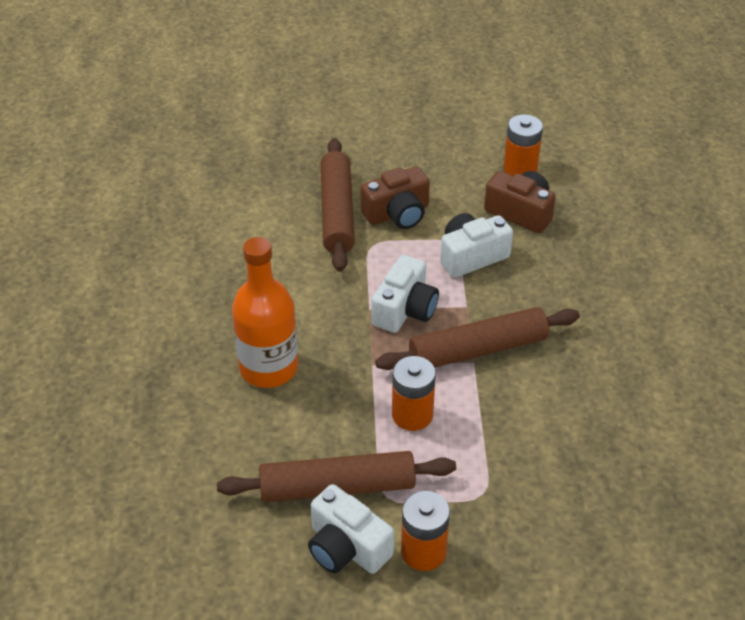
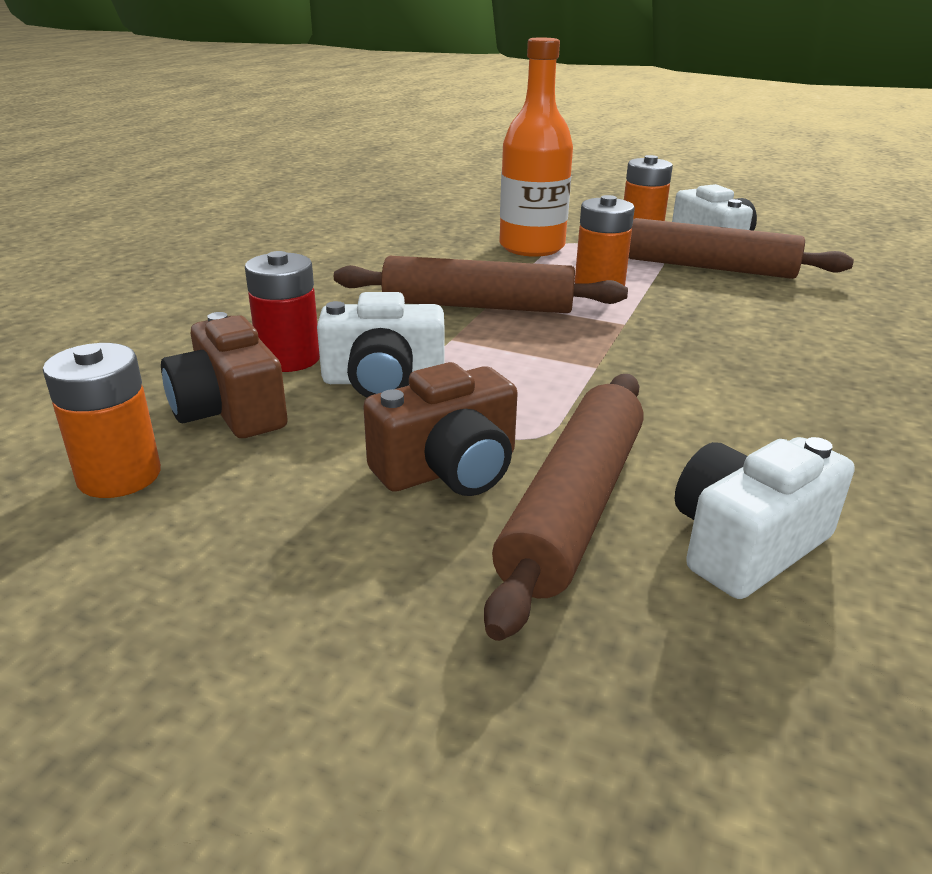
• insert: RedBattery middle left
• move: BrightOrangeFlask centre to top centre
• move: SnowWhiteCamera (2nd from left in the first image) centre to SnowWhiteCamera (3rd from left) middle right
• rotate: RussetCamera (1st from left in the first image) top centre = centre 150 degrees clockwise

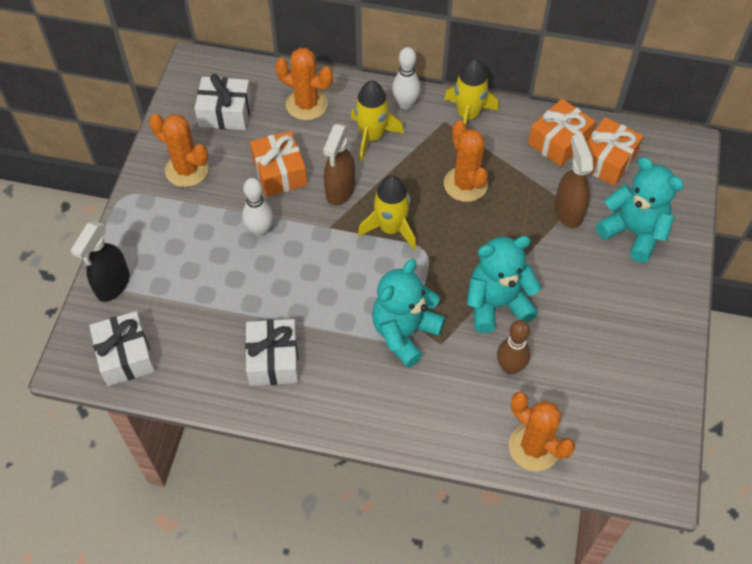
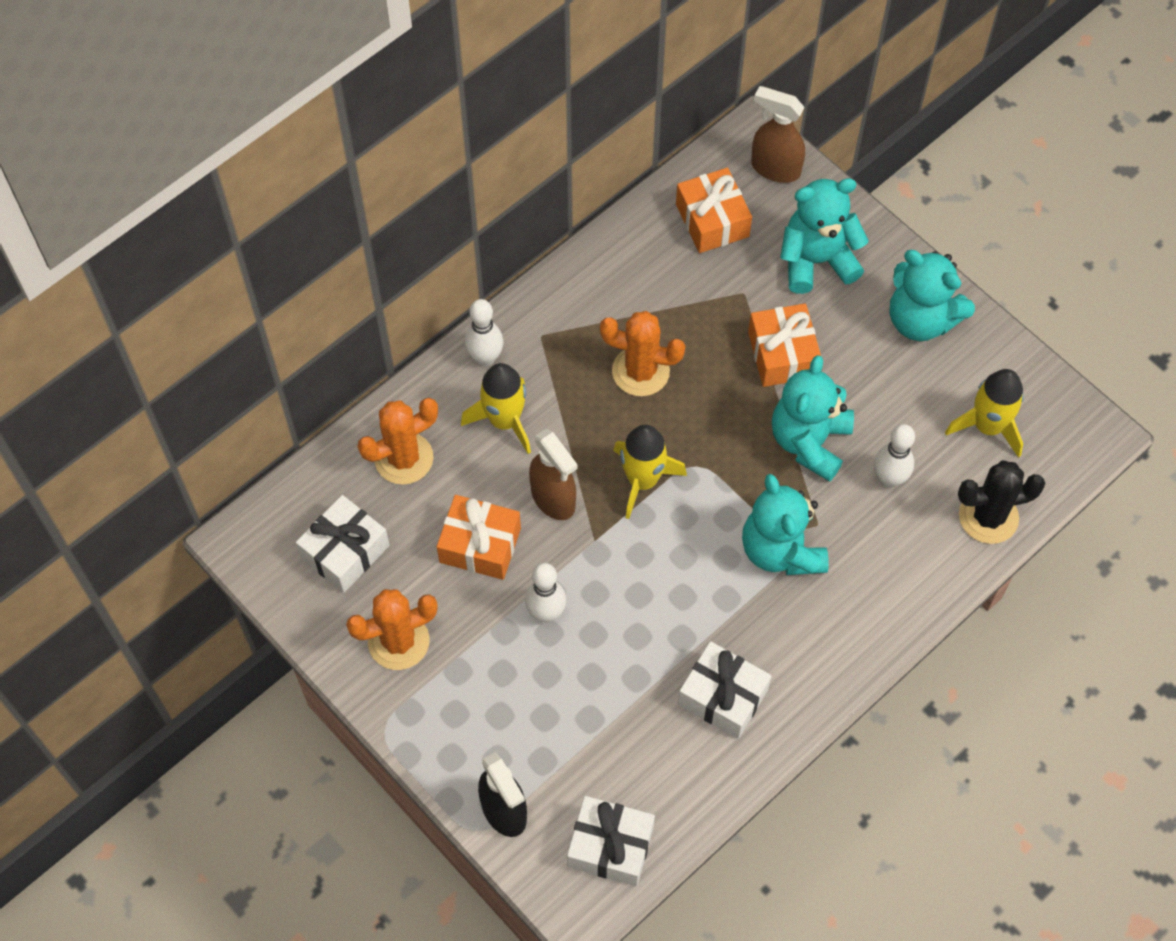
• insert: AquaStuffedBear (4th from left) top right
• move: GoldenToyRocket (3rd from left) top centre to middle right
• move: BrightOrangeGift (2nd from left in the first image) top right to BrightOrangeGift (3rd from left) middle right
• move: RussetSprayBottle (2nd from left) top right to top centre
• recolor: RussetBowlingPin middle right to SnowWhiteBowlingPin (3rd from left) middle right
• recolor: BrightOrangeSaguaroCactus (4th from left) bottom right to EbonySaguaroCactus middle right

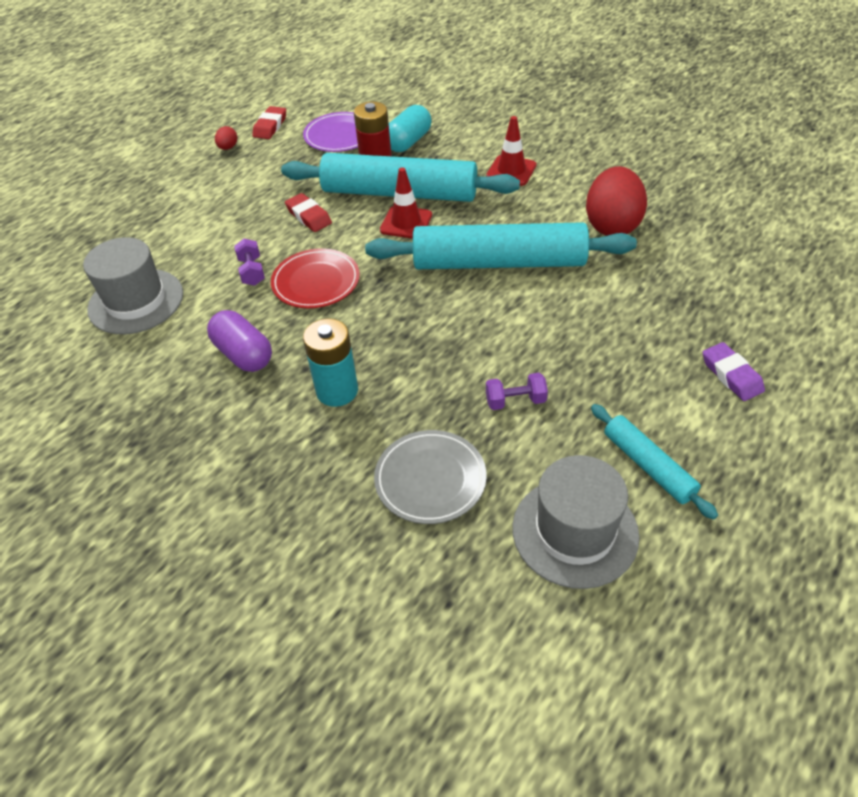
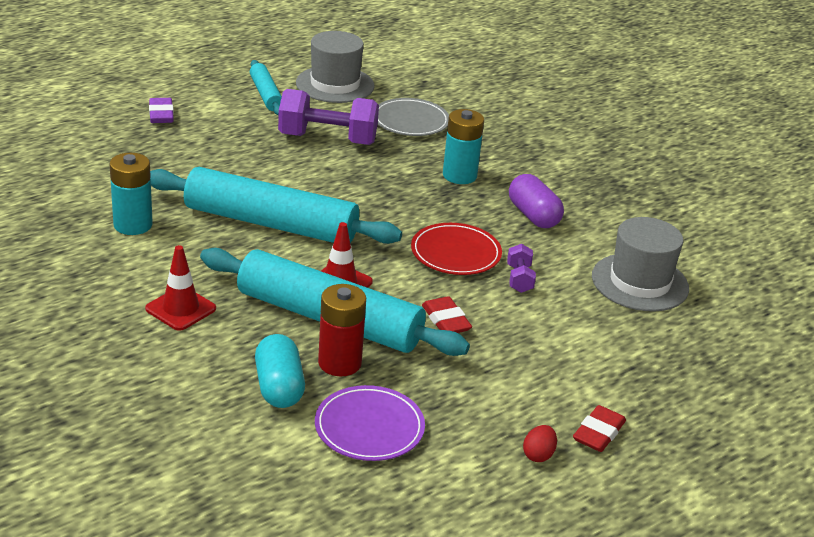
• move: RedGumEraser (1st from left in the first image) top left to RedGumEraser (2nd from left) bottom right
• replace: RedToyEgg (2nd from left) top right to AquaBattery (1st from left) middle left
• rotate: AquaPill top centre = bottom centre 60 degrees counterclockwise
• resize: RoyalPurpleDumbbell (2nd from left in the first image) centre = top centre x2.12

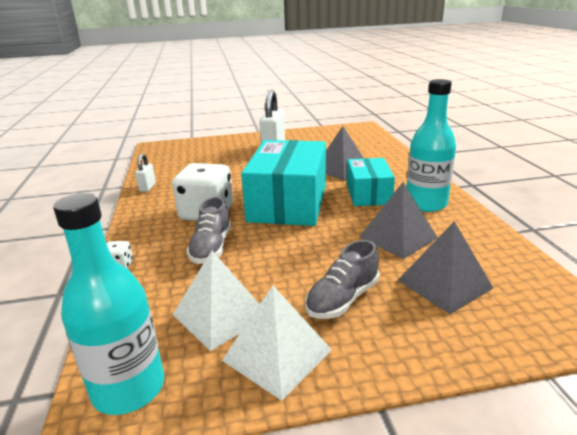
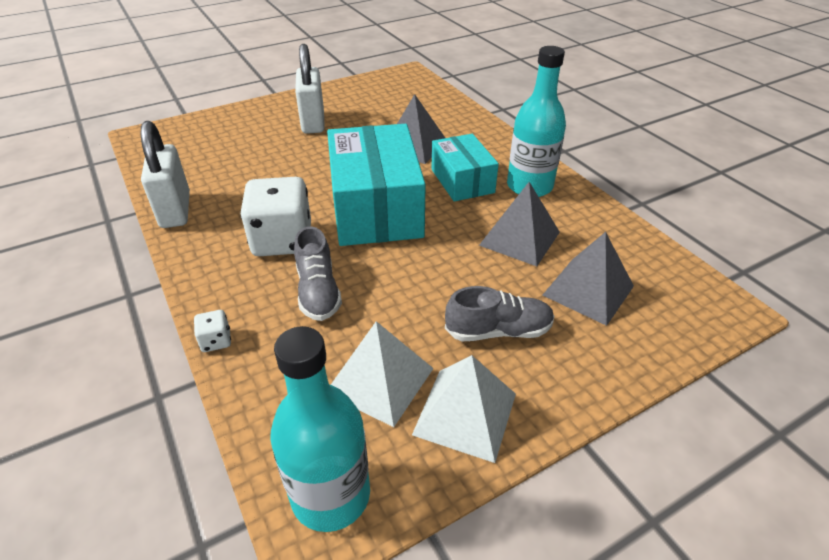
• rotate: AshGreyLaceUpShoe (2nd from left) centre = centre 120 degrees counterclockwise
• resize: SnowWhiteSmallLock (1st from left) middle left = top left x1.98

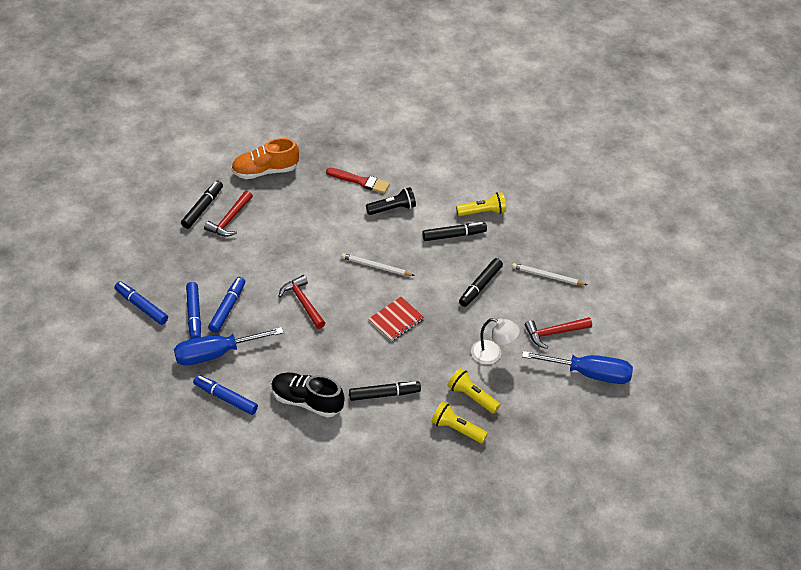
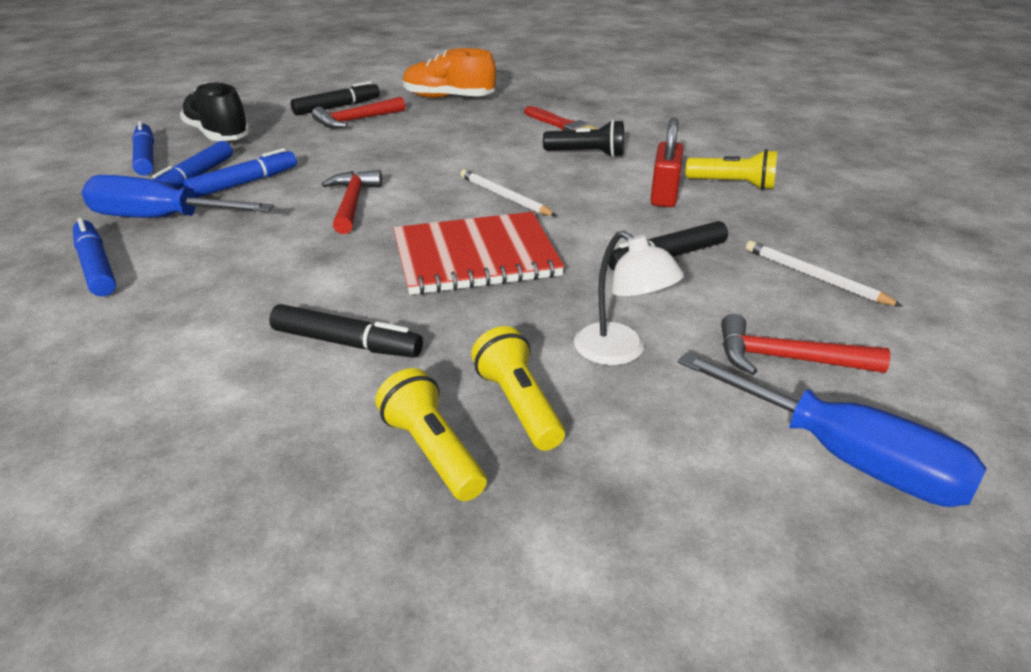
• move: EbonyLaceUpShoe bottom centre to top left
• replace: EbonyFeltPen (3rd from left) centre to RedSmallLock top centre
• resize: RedNotebook centre = centre x1.72

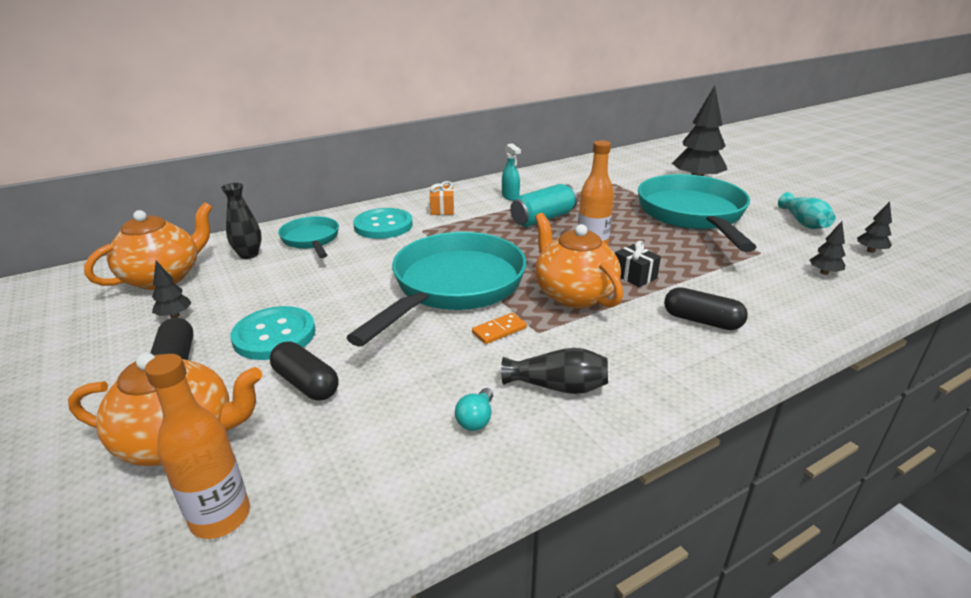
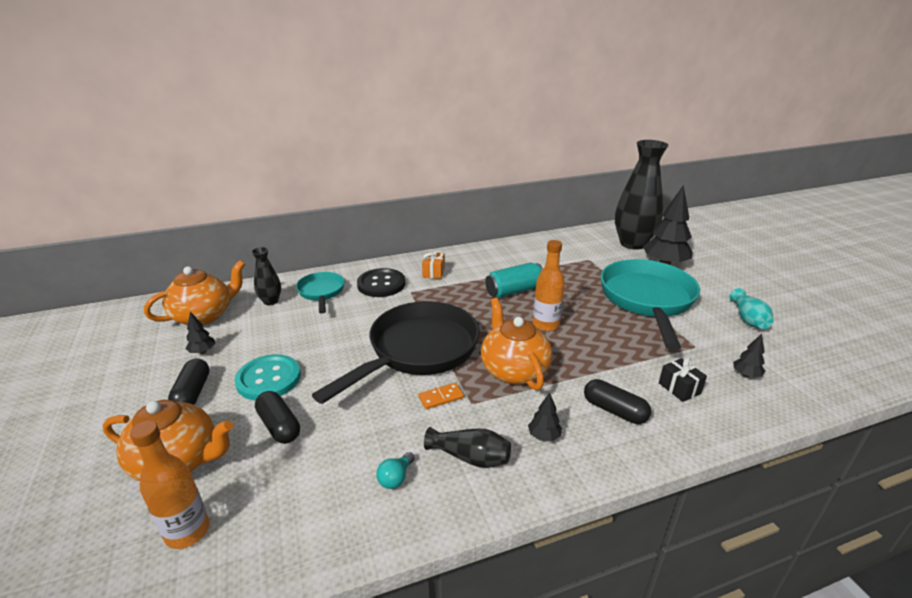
• delete: AquaSprayBottle top centre
• insert: EbonyFlowerVase (3rd from left) top right
• move: EbonyGift centre to middle right
• move: EbonyTree (4th from left in the first image) middle right to EbonyTree (2nd from left) bottom centre
• recolor: AquaSkillet (2nd from left) centre to EbonySkillet centre
• recolor: AquaButton (2nd from left) centre to EbonyButton centre

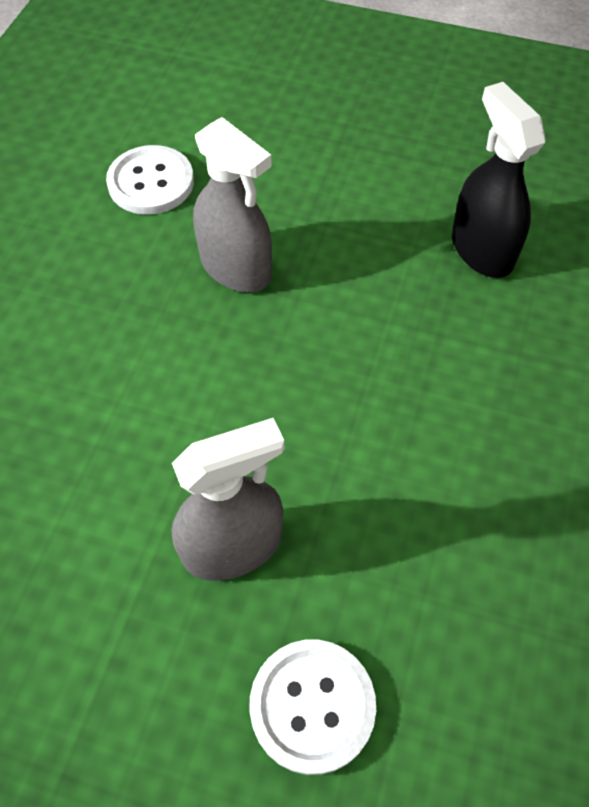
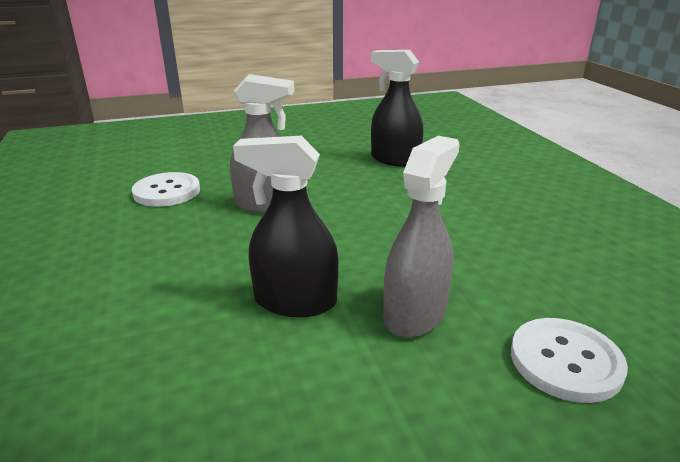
• insert: EbonySprayBottle (1st from left) centre

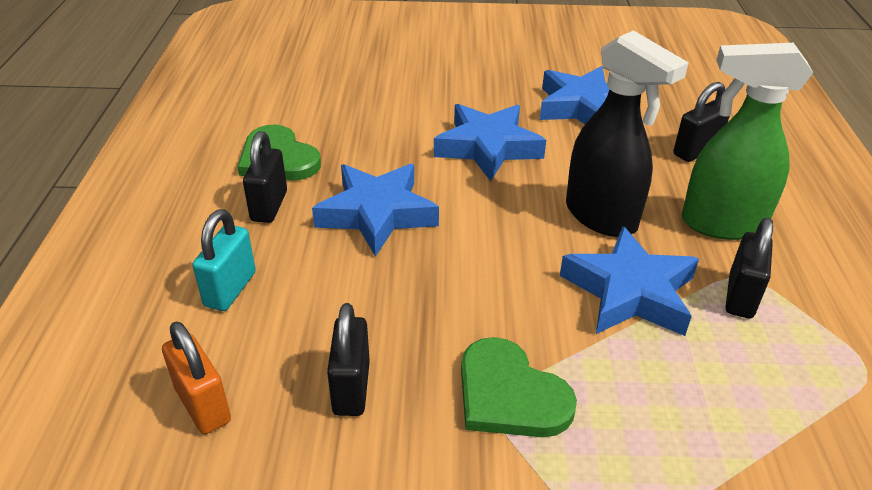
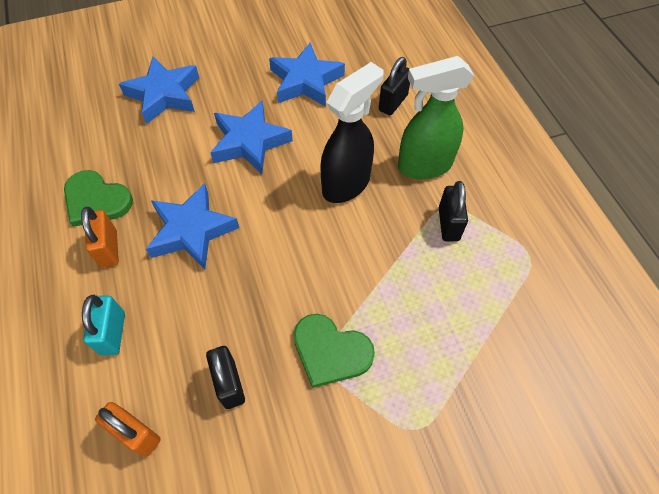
• move: BlueFivePointedStar (4th from left in the first image) middle right to BlueFivePointedStar (1st from left) top left
• recolor: EbonySmallLock (1st from left) middle left to BrightOrangeSmallLock (1st from left) middle left
• rotate: EbonySprayBottle top right = top centre 75 degrees counterclockwise

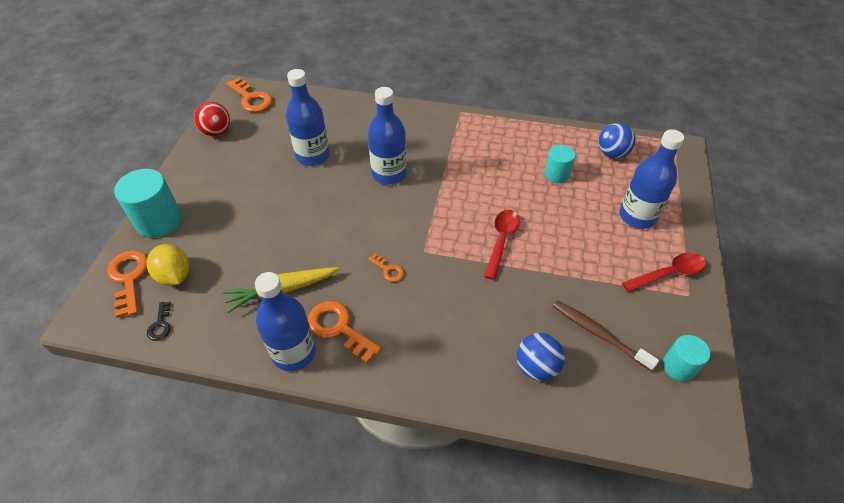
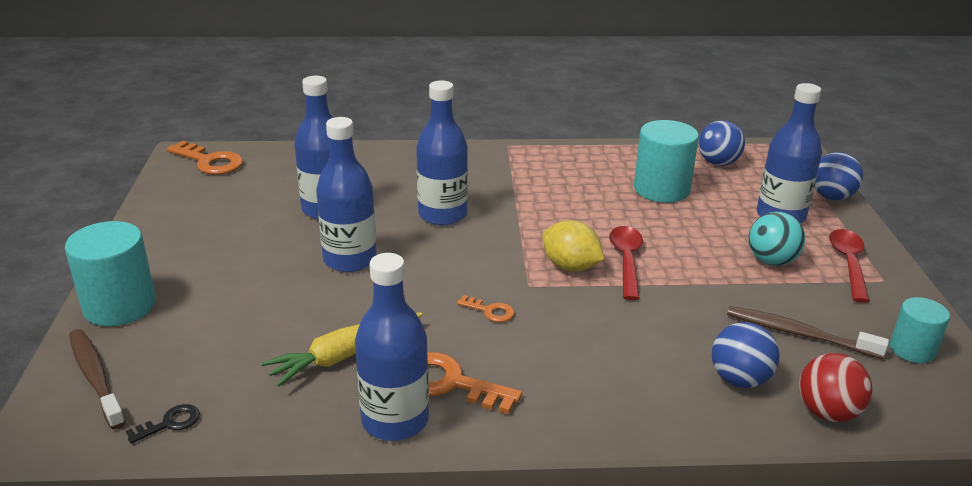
• insert: BlueFlask (2nd from left) centre
• insert: AquaBall middle right
• insert: BlueBall (3rd from left) middle right
• move: GoldenToyLemon middle left to centre
• move: RedBall top left to bottom right
• replace: BrightOrangeKey (1st from left) middle left to RussetToothbrush (1st from left) bottom left
• rotate: EbonyKey middle left = bottom left 105 degrees counterclockwise
• rotate: RedTeaspoon (2nd from left) middle right = middle right 45 degrees counterclockwise
• resize: AquaSolidCylinder (2nd from left) top centre = top right x1.67

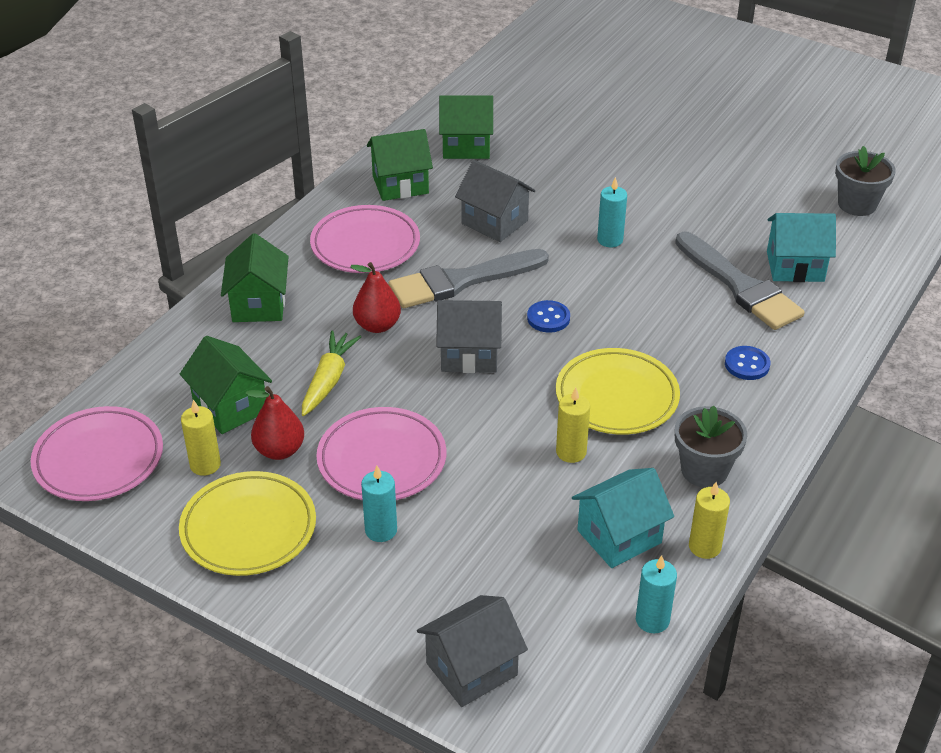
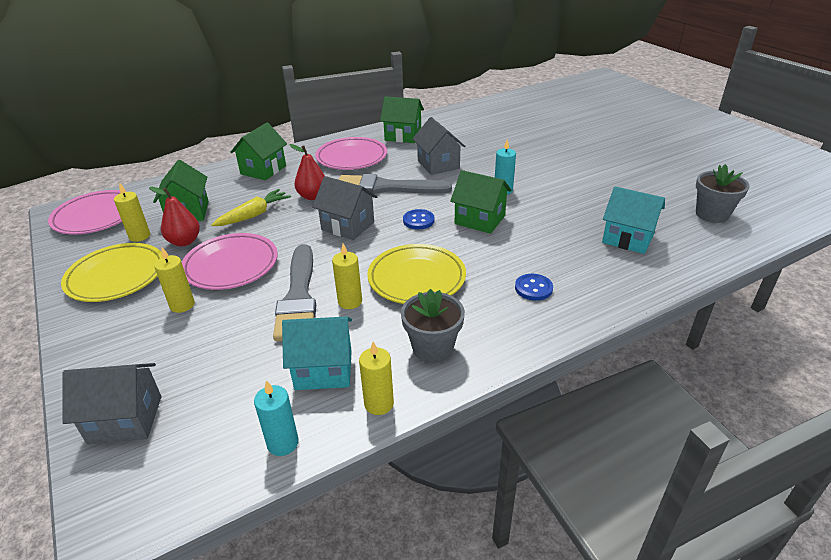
• move: GreenToyHouse (4th from left) top centre to centre
• move: AshGreyPaintbrush (2nd from left in the first image) middle right to AshGreyPaintbrush (1st from left) centre
• recolor: AquaWaxCandle (1st from left) bottom centre to GoldenWaxCandle (2nd from left) middle left

